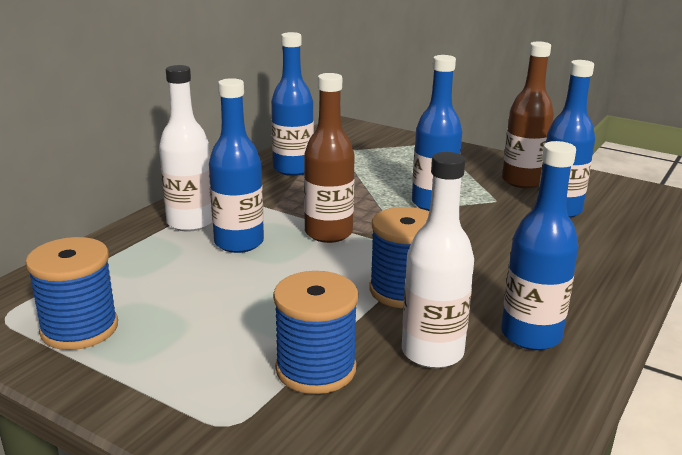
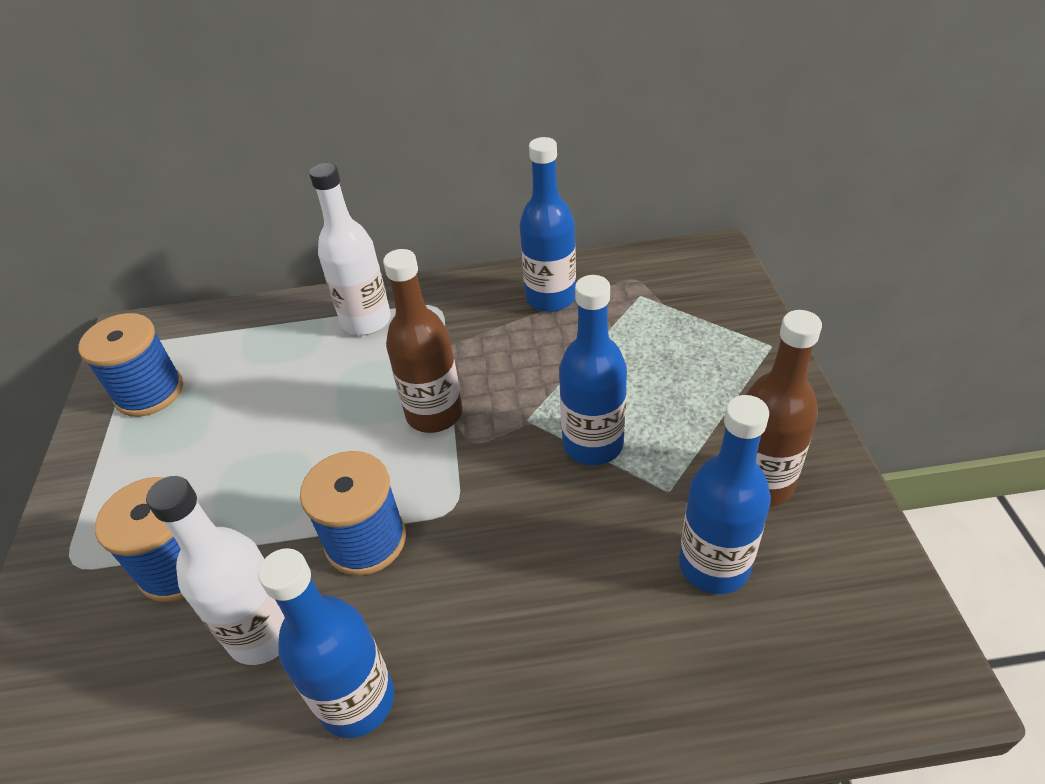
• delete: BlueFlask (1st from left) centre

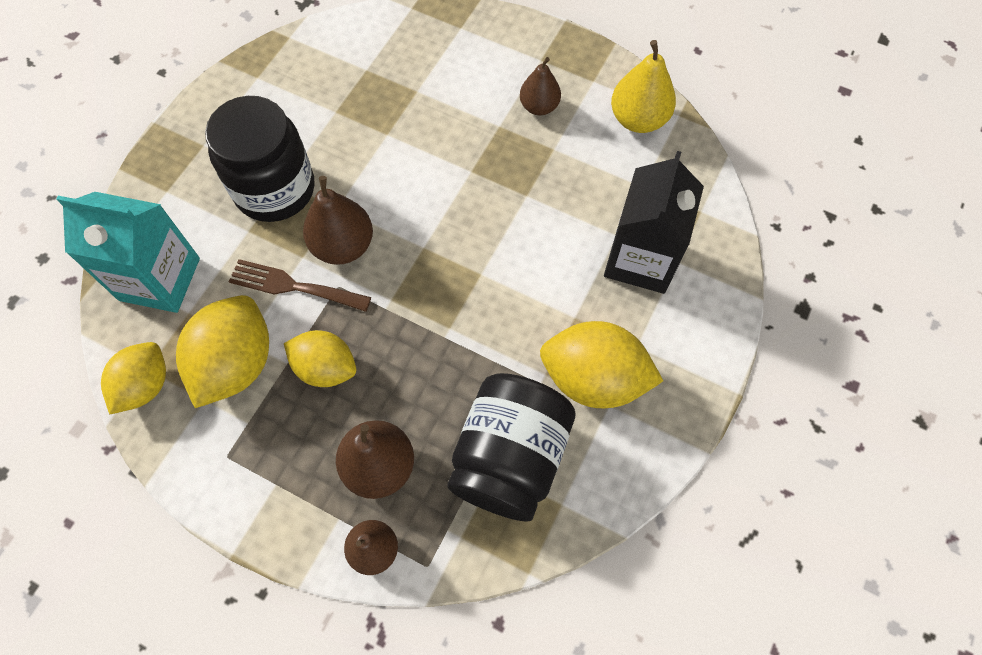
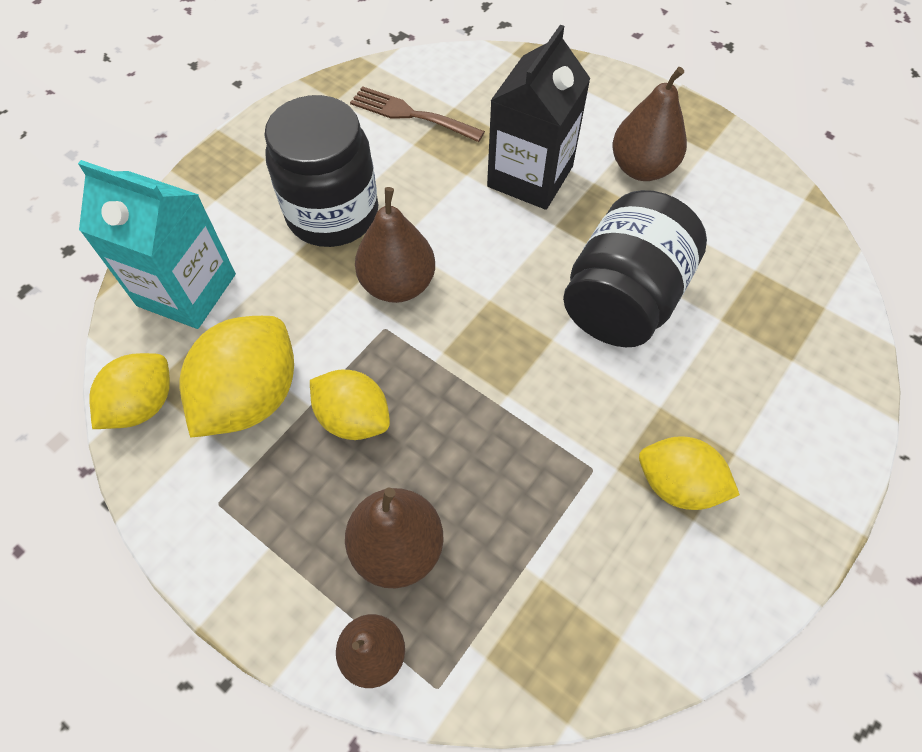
• delete: GoldenPearFruit top centre
• move: RussetTableFork middle left to top centre
• move: EbonyJar (2nd from left) bottom centre to middle right
• move: EbonyMilkCarton centre to top centre
• resize: RussetPearFruit (4th from left) top centre = top right x1.50
• resize: GoldenToyLemon (4th from left) centre = middle right x0.66

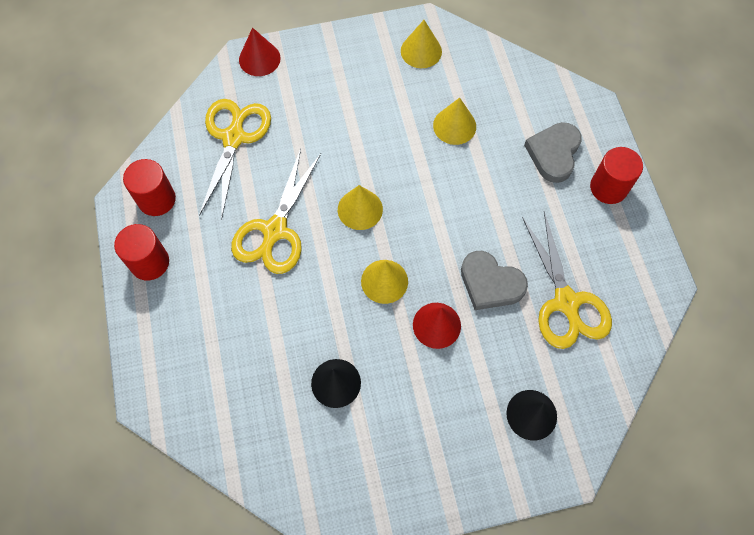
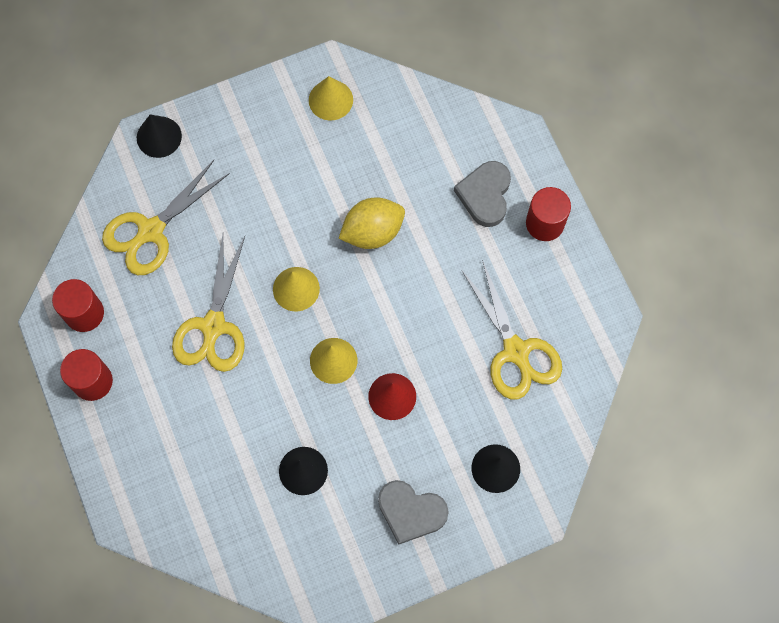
• delete: GoldenSolidCone (4th from left) top centre
• insert: GoldenToyLemon centre
• move: AshGreyLoveHeart (1st from left) centre to bottom centre
• recolor: RedSolidCone (1st from left) top centre to EbonySolidCone (1st from left) top left
• rotate: GoldenScissors (1st from left) top left = middle left 135 degrees counterclockwise

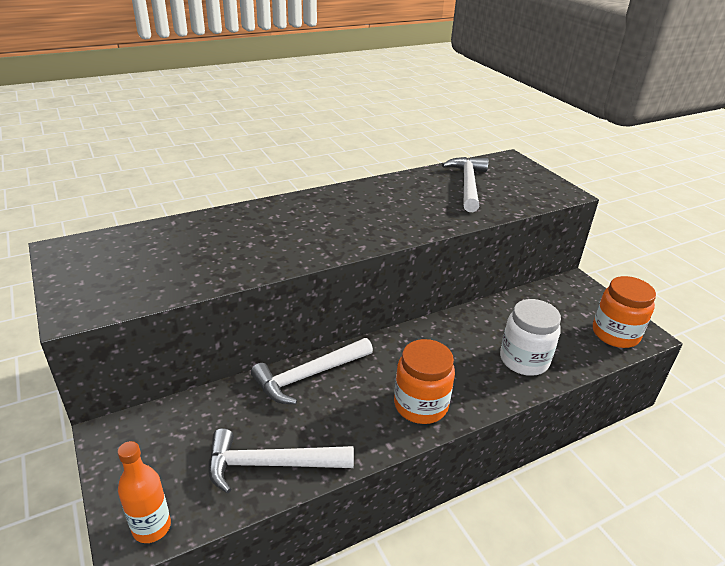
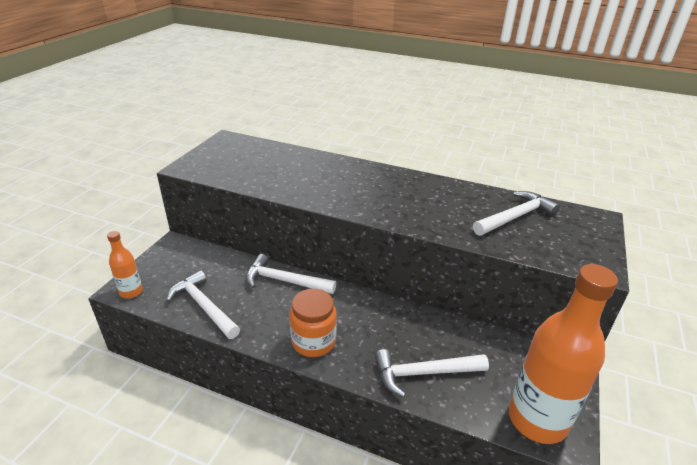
• replace: SnowWhiteJar middle right to SnowWhiteClawHammer (3rd from left) bottom centre
• replace: BrightOrangeJar (2nd from left) middle right to BrightOrangeFlask (2nd from left) bottom right

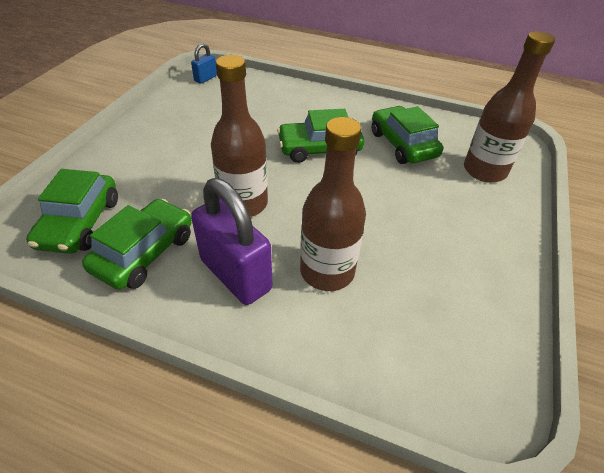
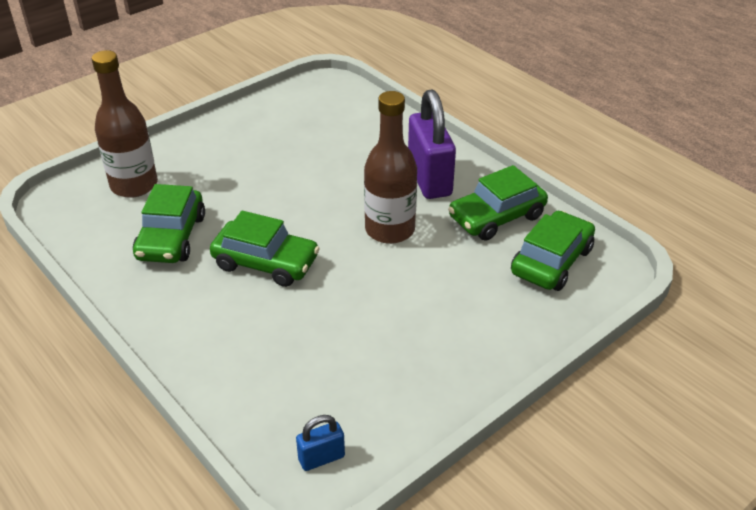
• delete: RussetFlask (2nd from left) centre

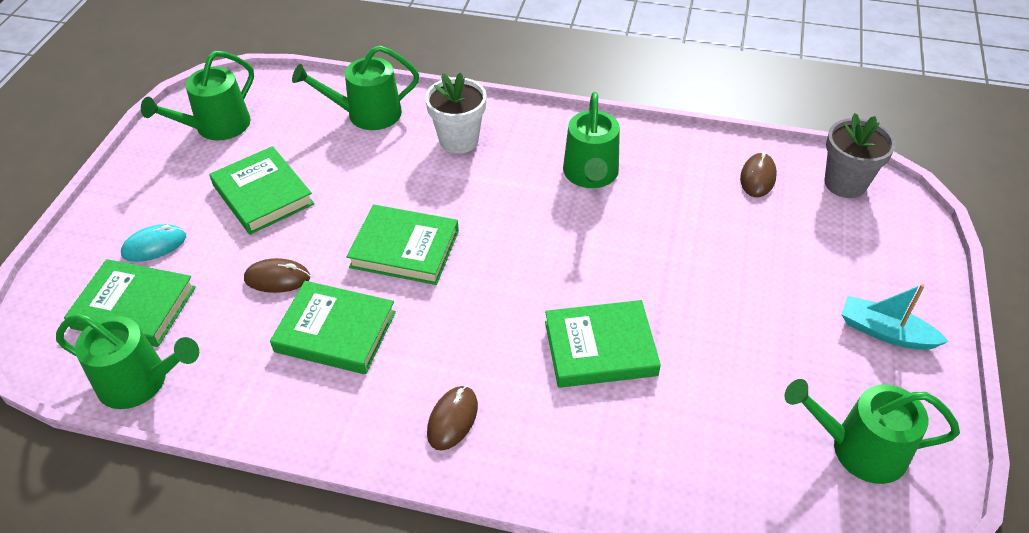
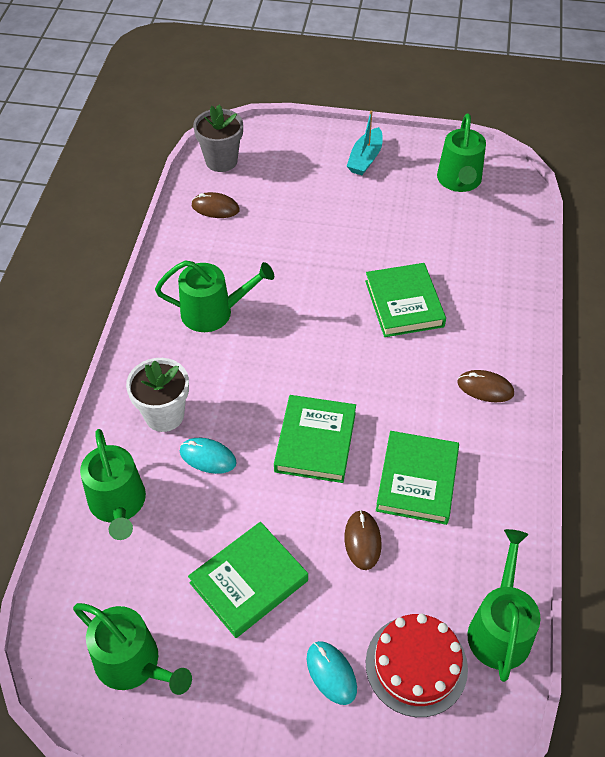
• insert: AquaMouse (1st from left) centre
• replace: GreenHardcover (1st from left) middle left to RedGateau bottom right

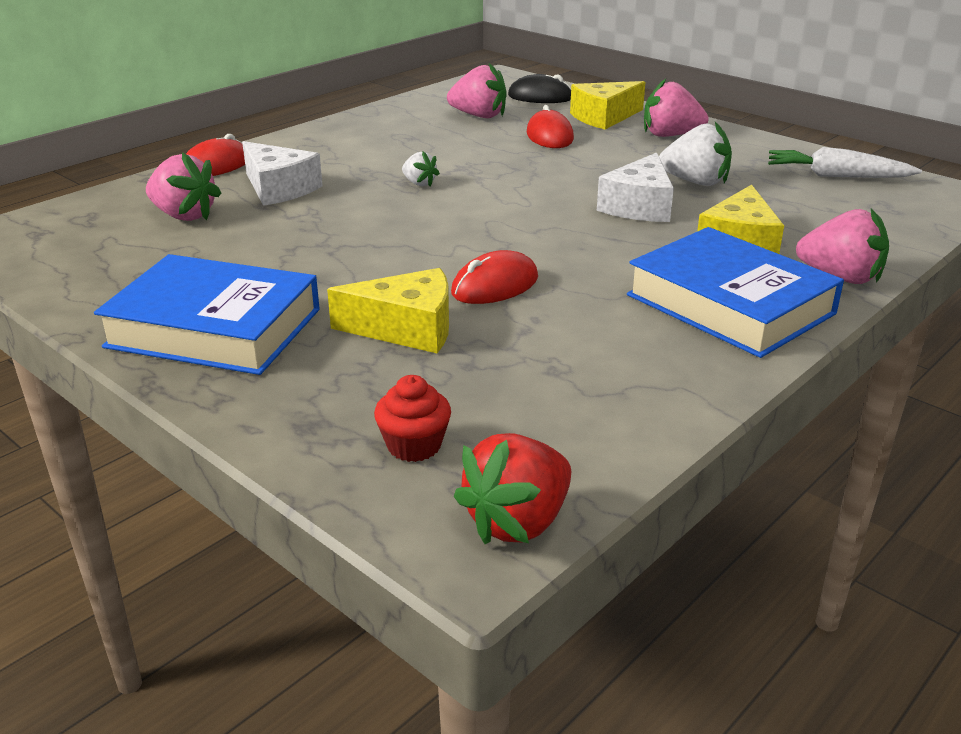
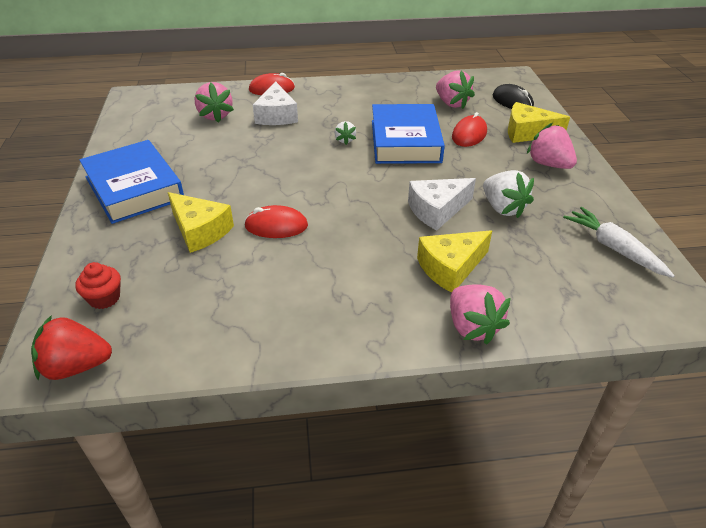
• move: BlueHardcover (2nd from left) middle right to top centre

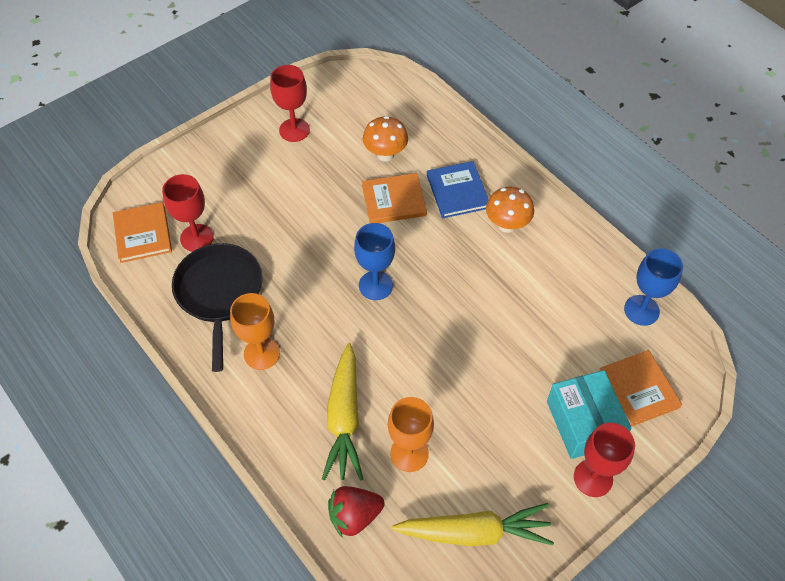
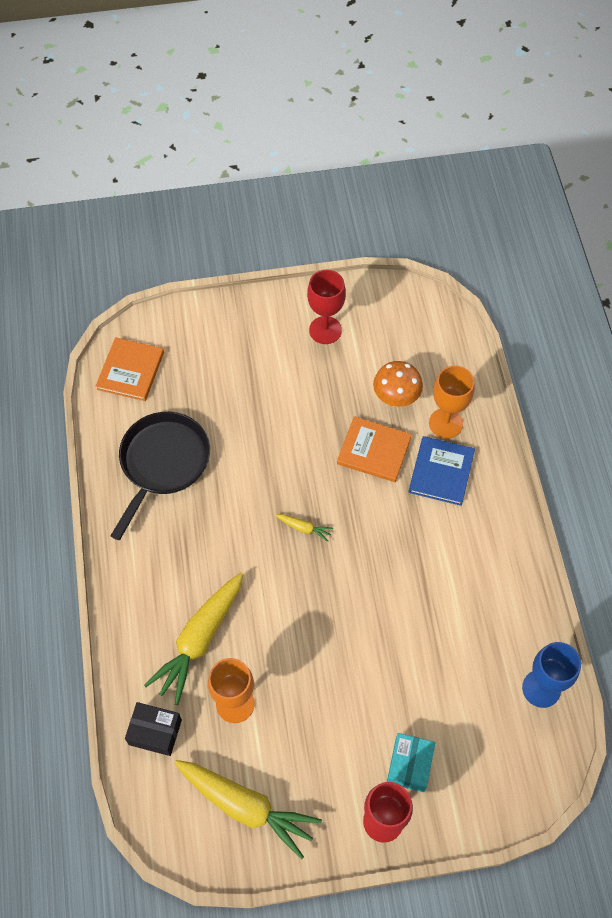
• delete: RedWineGlass (1st from left) middle left
• delete: BrightOrangeToadstool (2nd from left) centre
• delete: BrightOrangeHardcover (3rd from left) bottom right
• move: BrightOrangeWineGlass (1st from left in the first image) middle left to BrightOrangeWineGlass (2nd from left) middle right
• replace: RedBerry bottom centre to EbonyPackage bottom left
• replace: BlueWineGlass (1st from left) centre to GoldenToyCarrot (3rd from left) centre
• resize: AquaPackage bottom right = bottom right x0.66

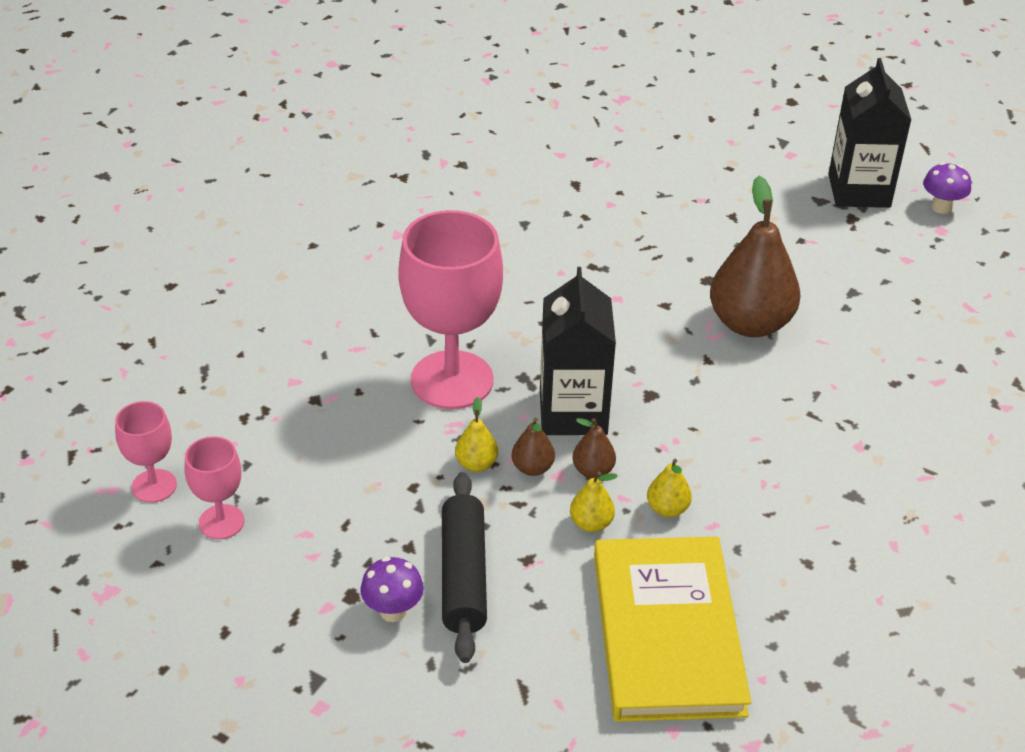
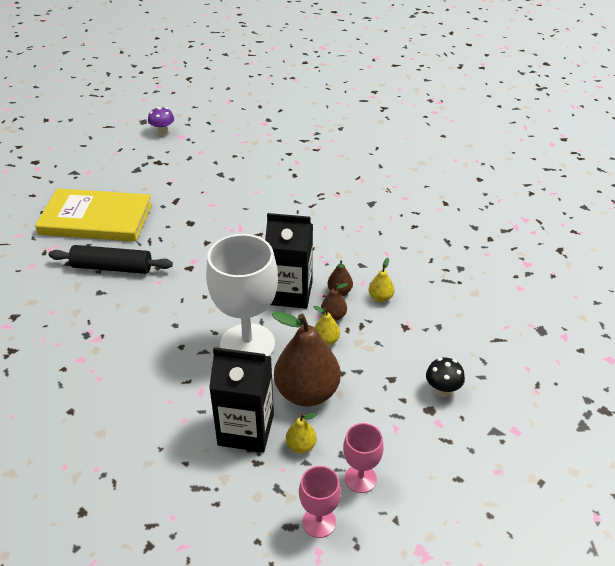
• move: EbonyDoughRoller bottom centre to middle left
• move: GoldenHardcover bottom centre to middle left
• move: GoldenPearFruit (3rd from left in the first image) centre to GoldenPearFruit (1st from left) bottom centre
• move: RussetPearFruit (3rd from left in the first image) middle right to RussetPearFruit (1st from left) centre
• move: EbonyMilkCarton (2nd from left in the first image) top right to EbonyMilkCarton (1st from left) bottom centre
• recolor: RoyalPurpleToadstool (1st from left) bottom centre to EbonyToadstool middle right
• recolor: PinkWineGlass (3rd from left) centre to SnowWhiteWineGlass centre

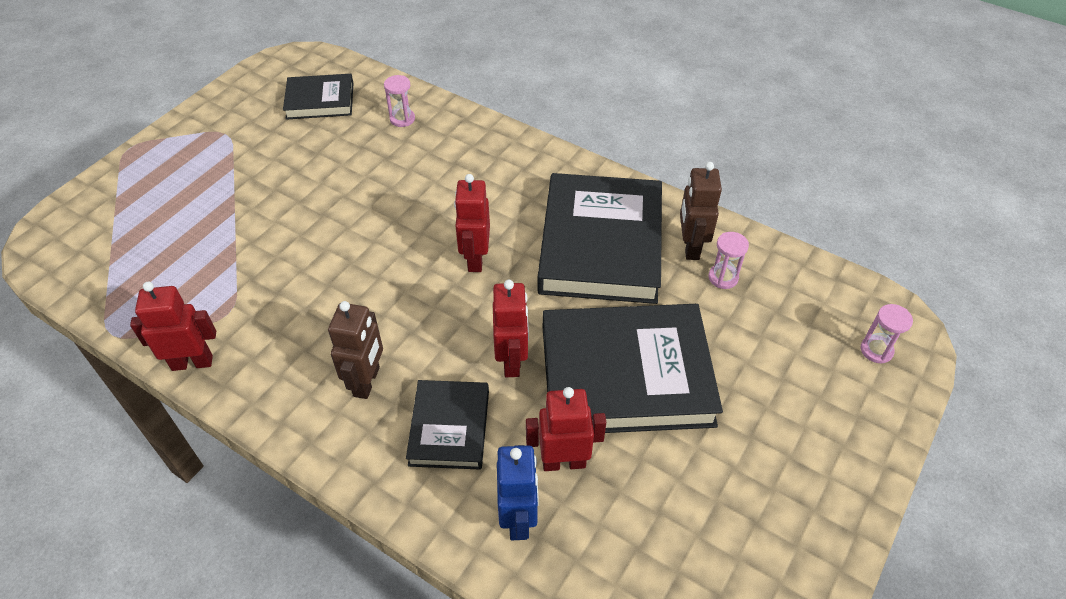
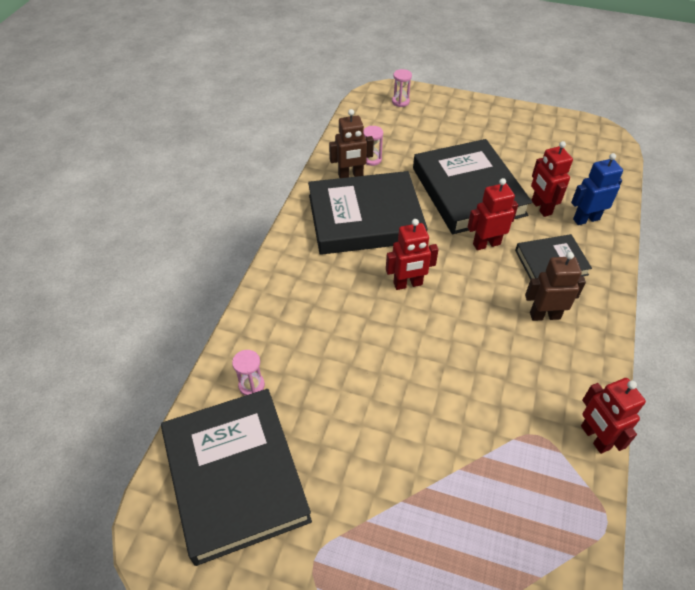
• resize: EbonyHardcover (1st from left) top left = bottom centre x1.88

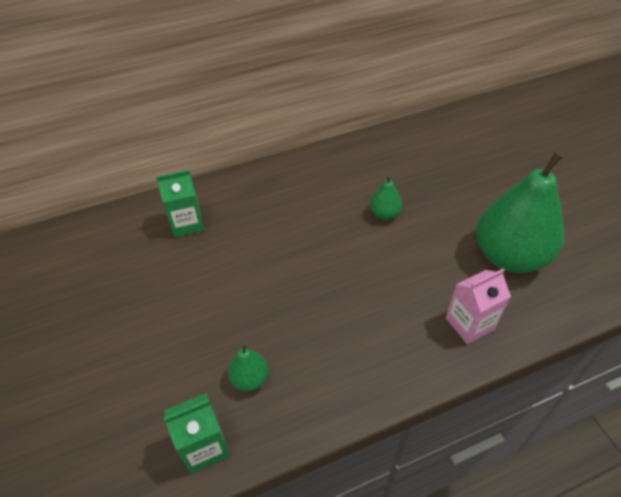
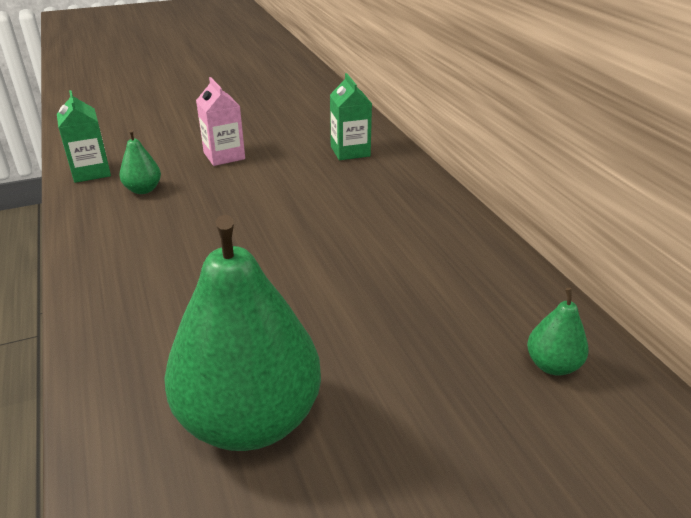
• move: GreenPearFruit (2nd from left in the first image) centre to GreenPearFruit (3rd from left) middle right
• move: PinkMilkCarton middle right to top left

